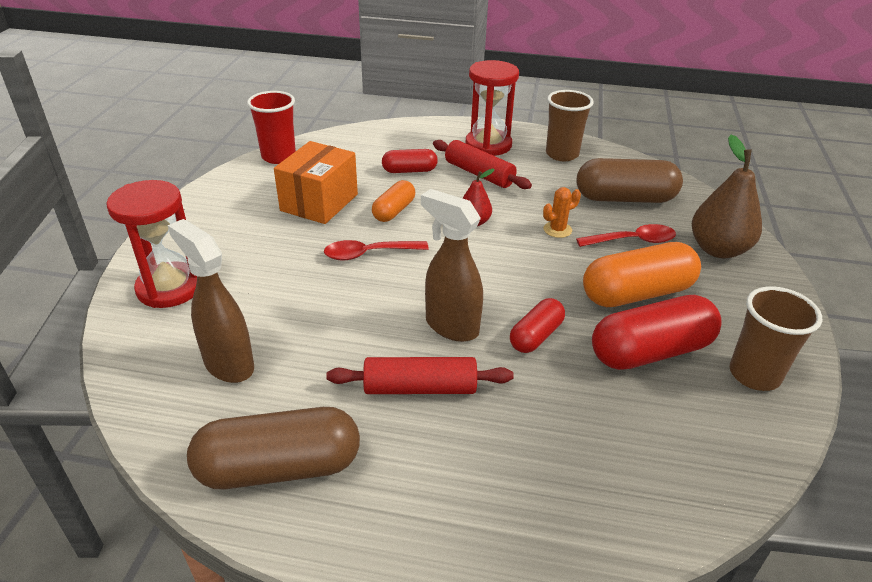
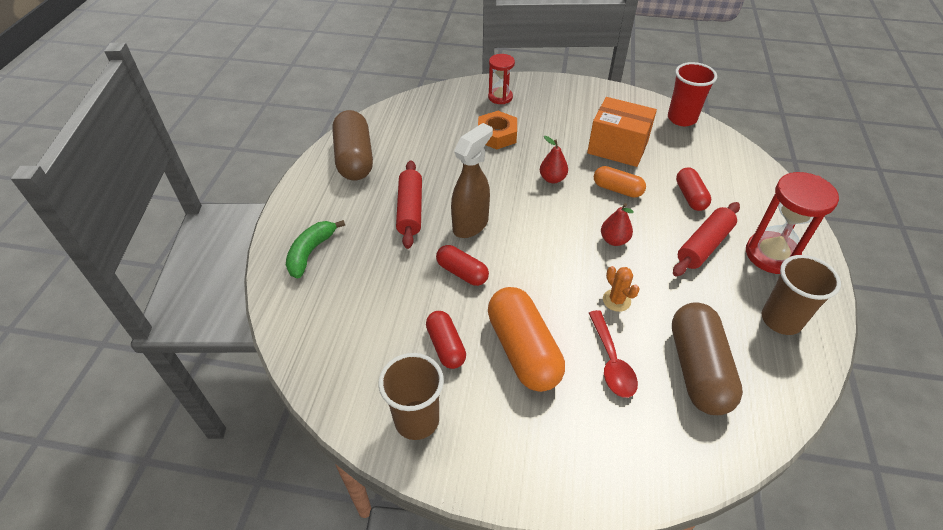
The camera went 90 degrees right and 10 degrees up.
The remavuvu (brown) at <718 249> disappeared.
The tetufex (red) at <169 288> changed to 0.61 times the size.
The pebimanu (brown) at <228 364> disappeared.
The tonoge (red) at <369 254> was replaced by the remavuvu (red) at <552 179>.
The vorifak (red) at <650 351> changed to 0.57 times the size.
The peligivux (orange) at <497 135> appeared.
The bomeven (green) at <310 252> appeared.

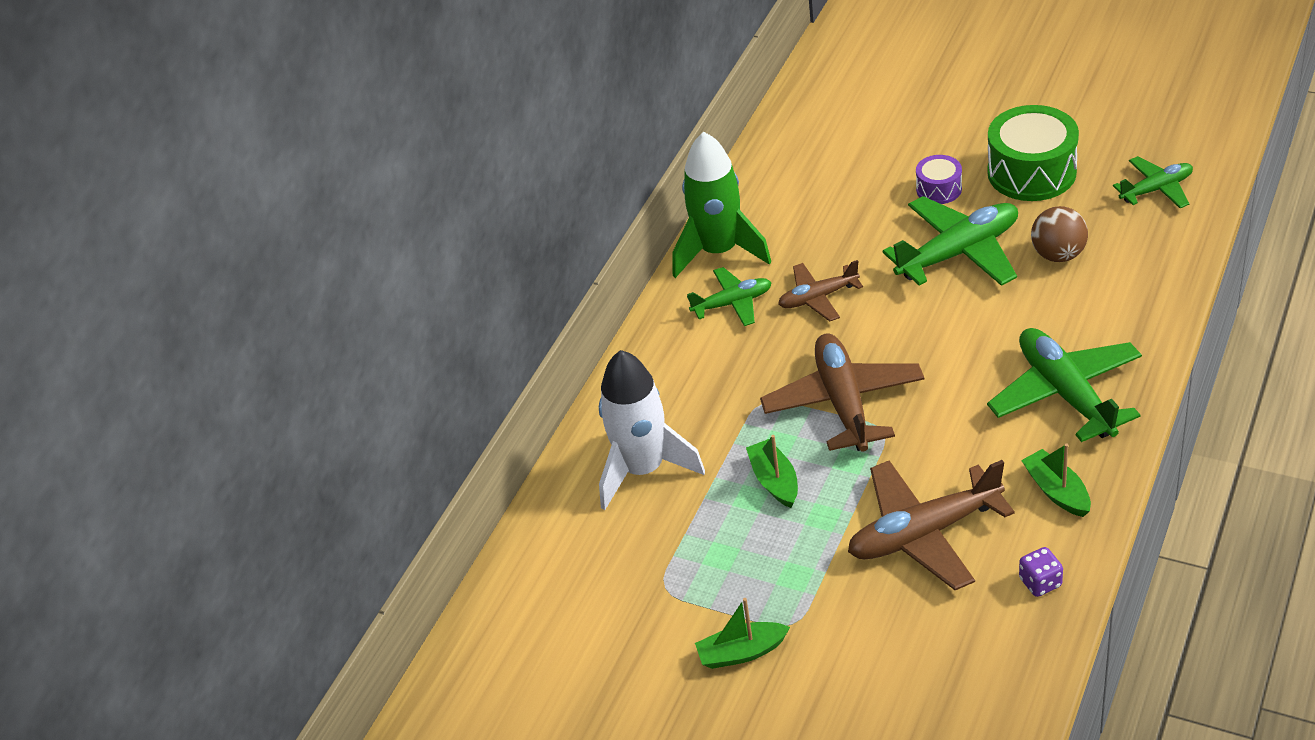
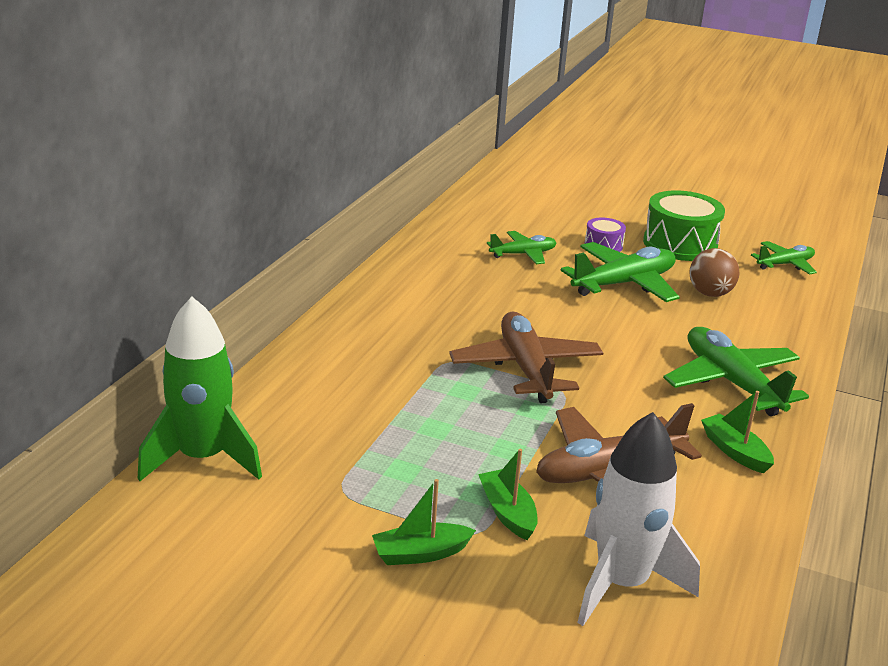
The camera went 10 degrees left and 15 degrees down.
The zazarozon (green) moved from <719 251> to <203 458>.
The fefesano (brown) at <818 298> disappeared.
The fefesano (green) moved from <732 303> to <523 254>.
The zazarozon (white) moved from <643 469> to <621 583>.
The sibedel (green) moved from <774 481> to <507 512>.
The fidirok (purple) at <1040 582> disappeared.

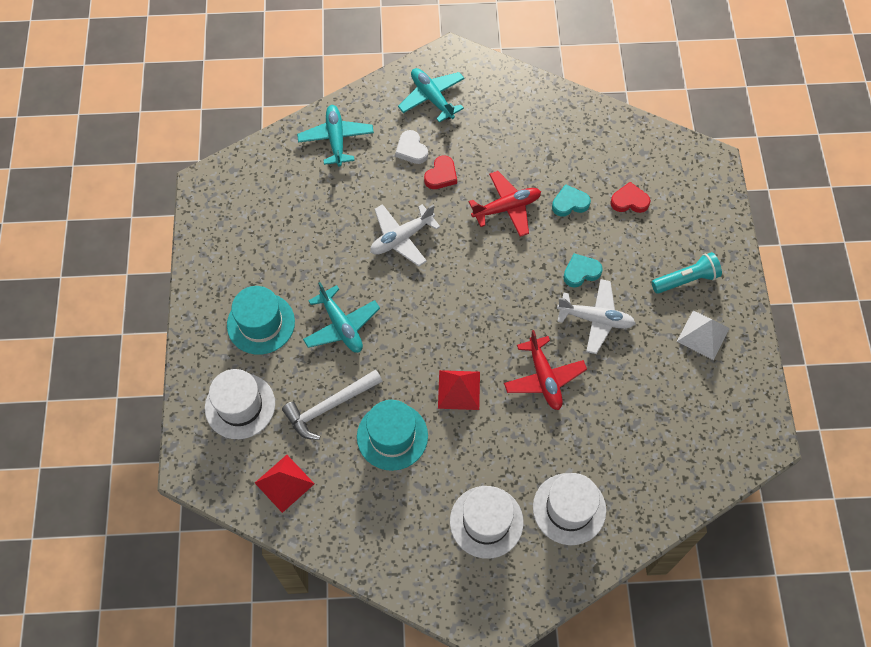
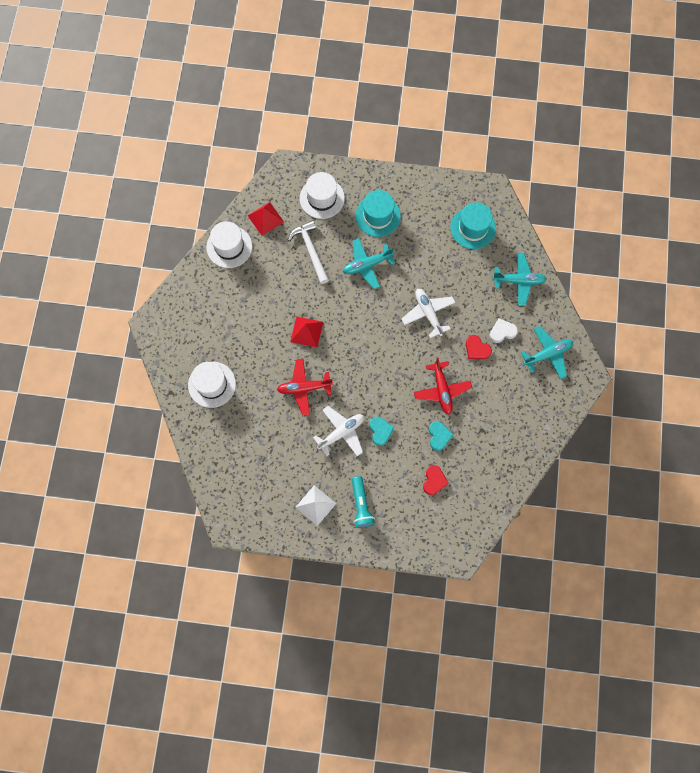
The camera went 100 degrees right and 10 degrees up.
The fefesano (white) at <595 319> turned 150 degrees counterclockwise.
The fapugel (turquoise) moved from <392 436> to <473 228>.
The fapugel (white) moved from <486 522> to <229 247>.

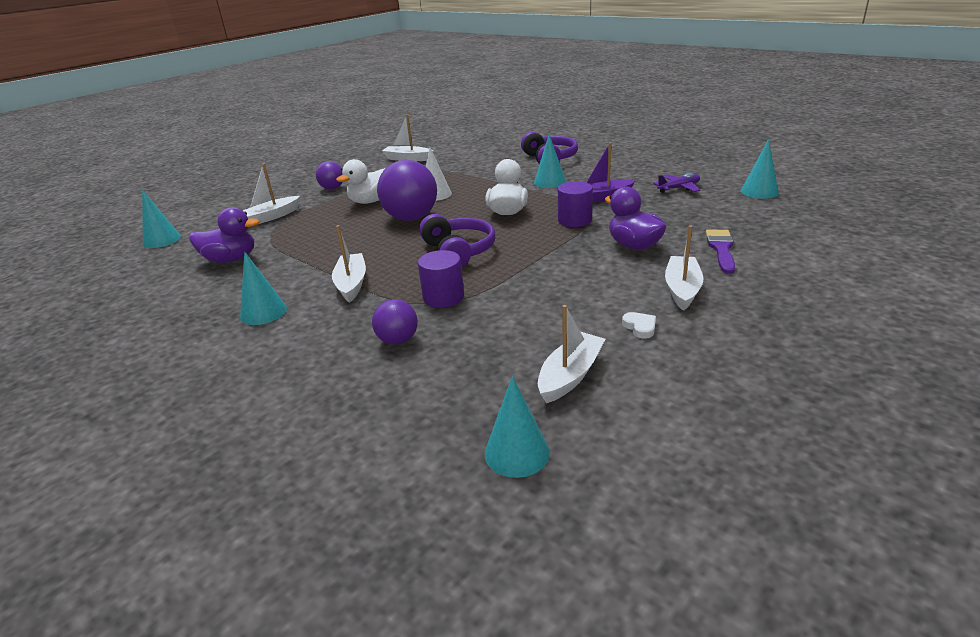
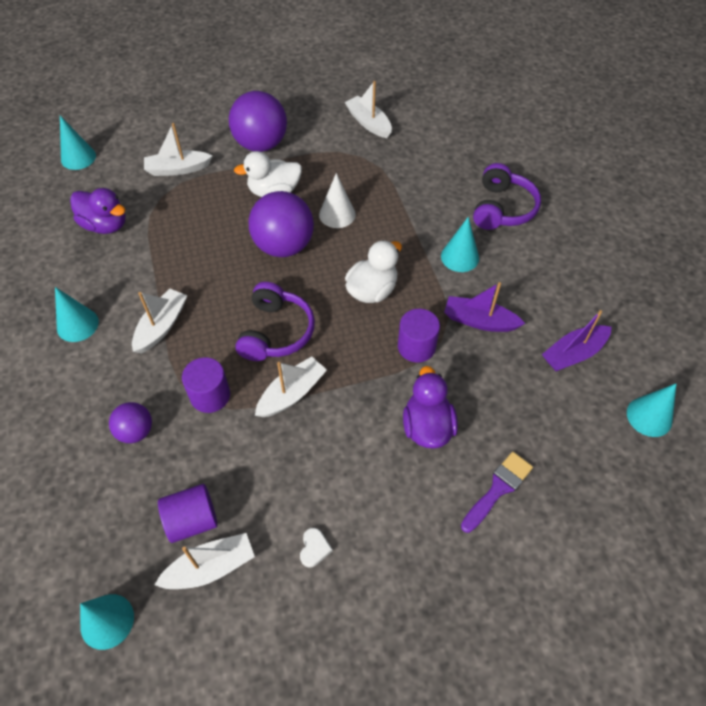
The camera went 30 degrees right and 25 degrees up.
The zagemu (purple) at <332 188> changed to 1.86 times the size.
The fefesano (purple) at <679 188> was replaced by the sibedel (purple) at <573 354>.
The sibedel (white) moved from <682 289> to <292 393>.
The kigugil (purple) at <192 520> appeared.

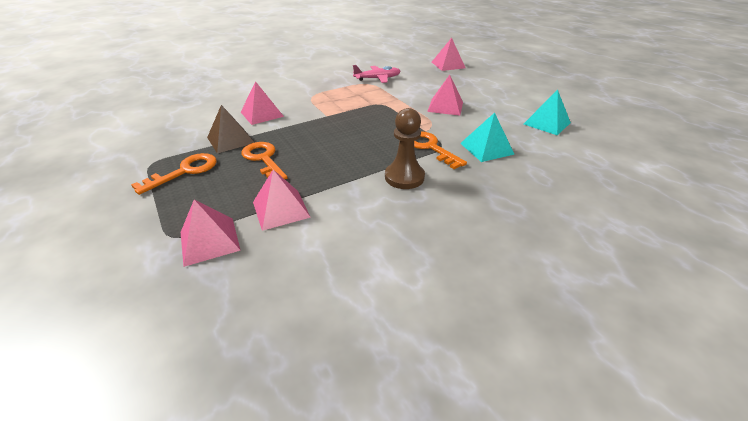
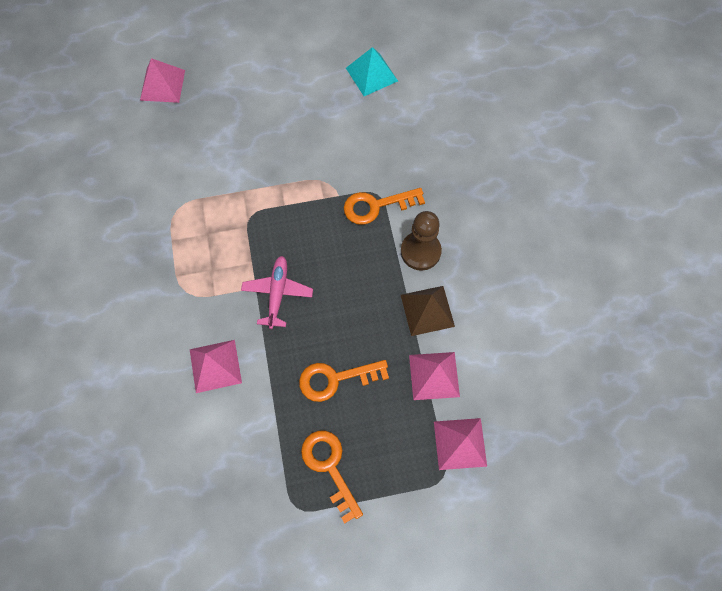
The camera went 70 degrees left and 30 degrees up.
The fefesano (pink) moved from <377 78> to <277 293>.
The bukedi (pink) at <445 106> disappeared.
The bukedi (brown) moved from <230 140> to <427 310>.
The bukedi (turquoise) at <486 148> disappeared.

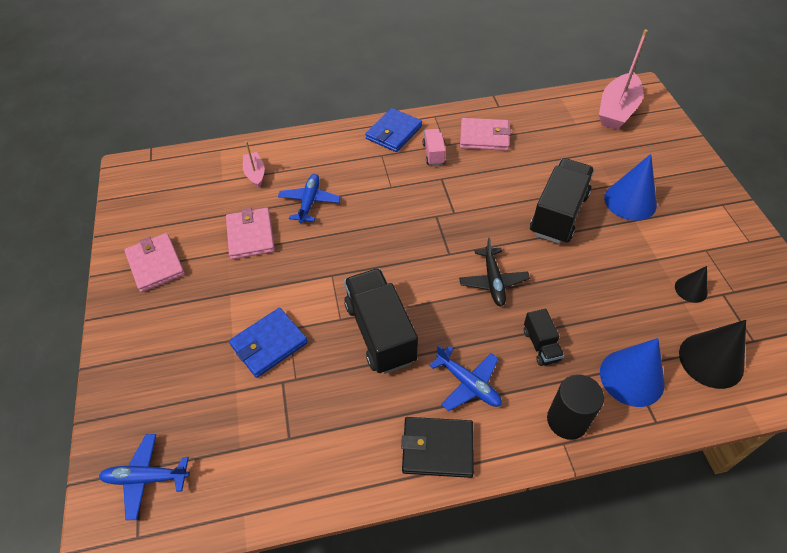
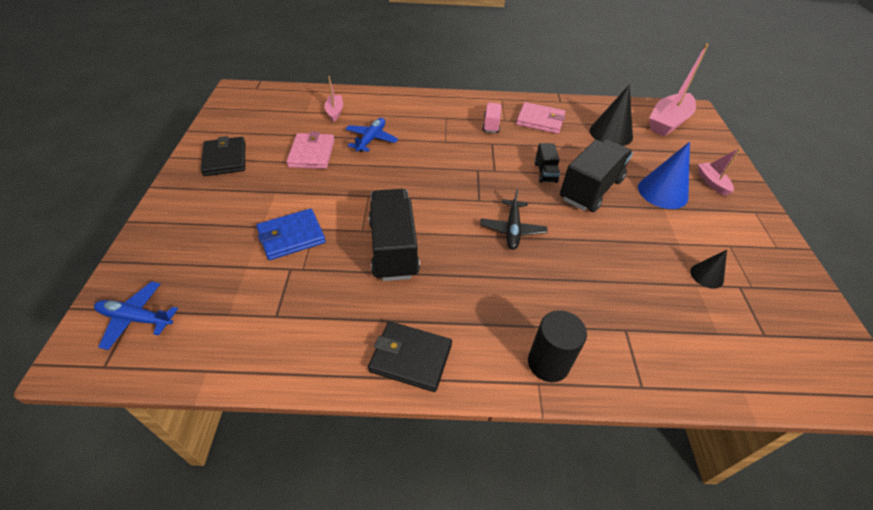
The camera went 10 degrees right and 5 degrees down.
The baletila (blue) at <394 132> disappeared.
The baletila (pink) at <156 264> became the baletila (black) at <225 159>.
The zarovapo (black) moved from <541 345> to <545 172>.
The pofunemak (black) moved from <711 360> to <611 133>.
The pofunemak (blue) at <631 377> disappeared.
The fefesano (blue) at <468 384> disappeared.
The sibedel (pink) at <712 183> appeared.

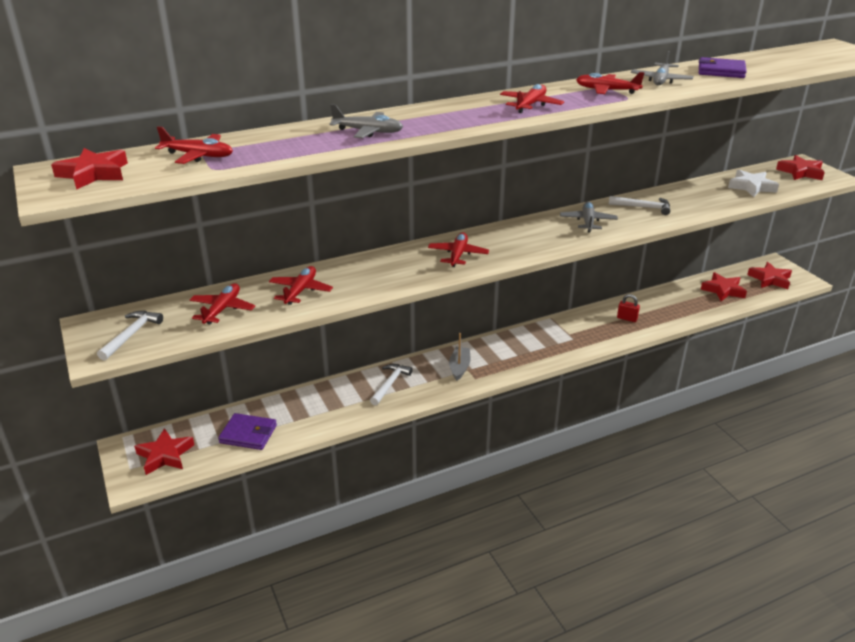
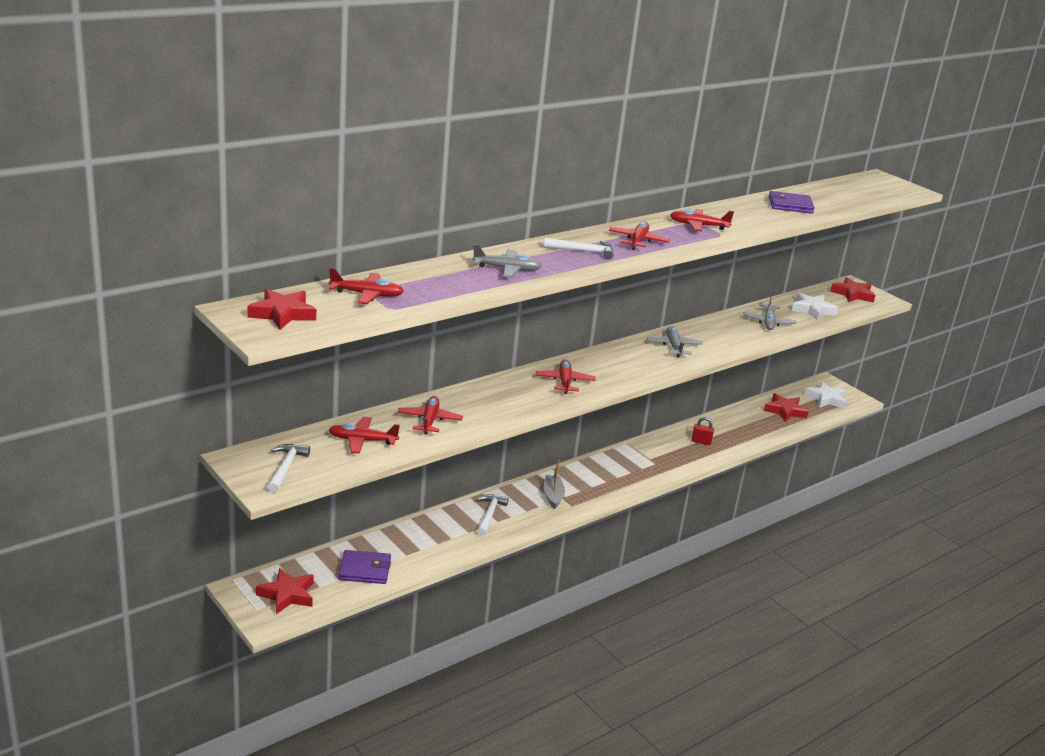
The camera went 15 degrees left and 5 degrees down.
The fefesano (grey) moved from <661 80> to <768 322>.
The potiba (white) moved from <643 207> to <583 251>.
The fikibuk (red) at <770 279> became the fikibuk (white) at <826 399>.
The fefesano (red) at <222 309> turned 90 degrees counterclockwise.

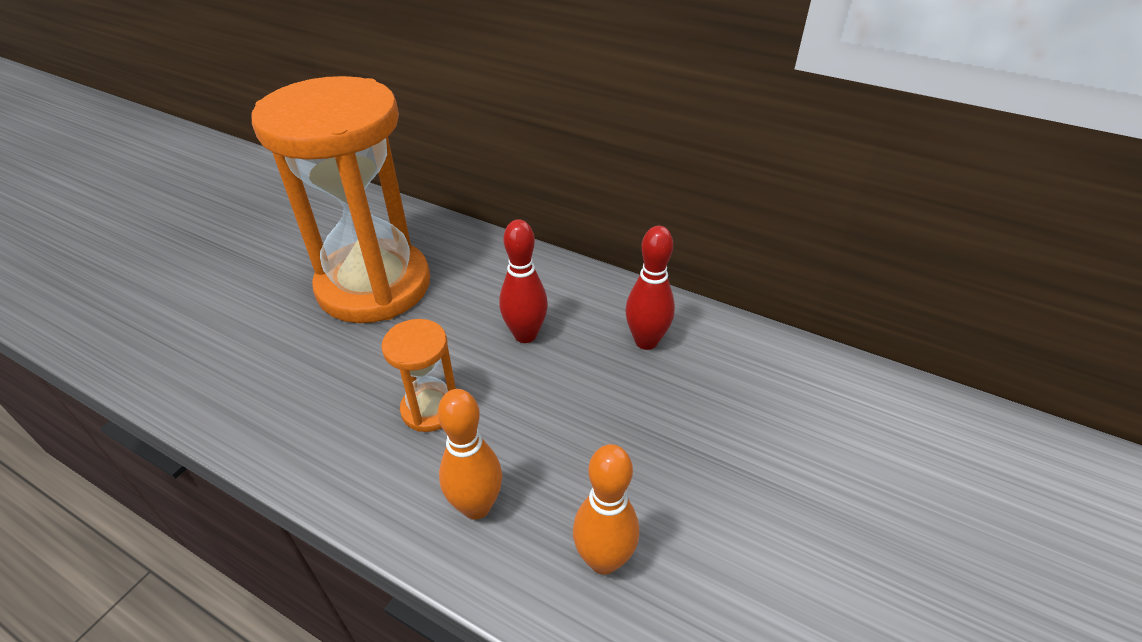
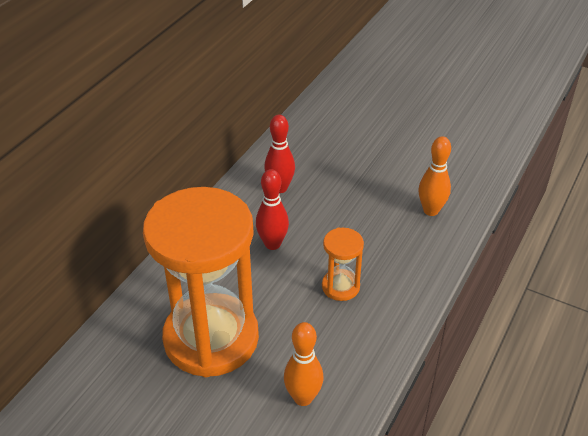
The camera went 90 degrees left and 0 degrees up.
The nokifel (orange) moved from <476 506> to <303 398>.

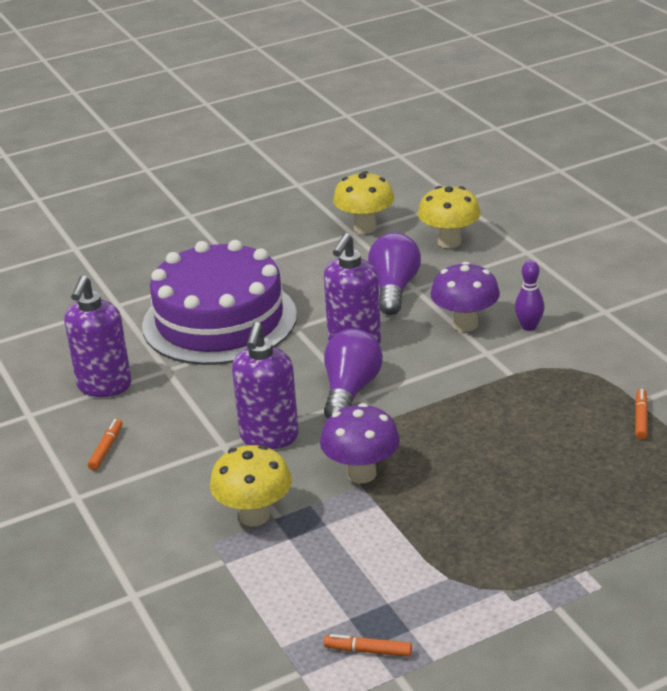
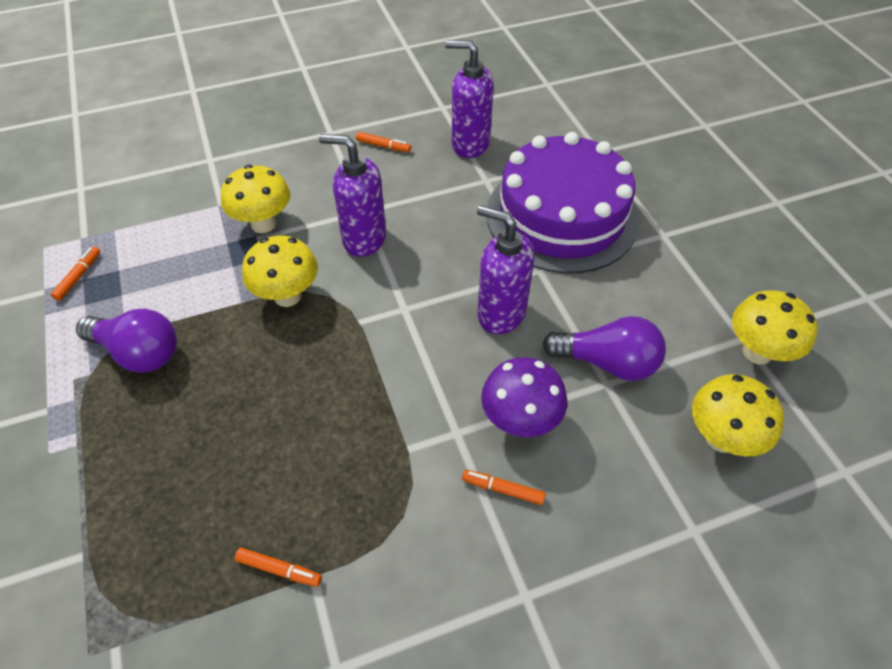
The camera went 95 degrees right and 20 degrees up.
The nokifel (purple) at <529 327> was replaced by the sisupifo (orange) at <503 489>.
The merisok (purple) moved from <350 391> to <139 353>.
The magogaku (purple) at <361 474> became the magogaku (yellow) at <287 296>.

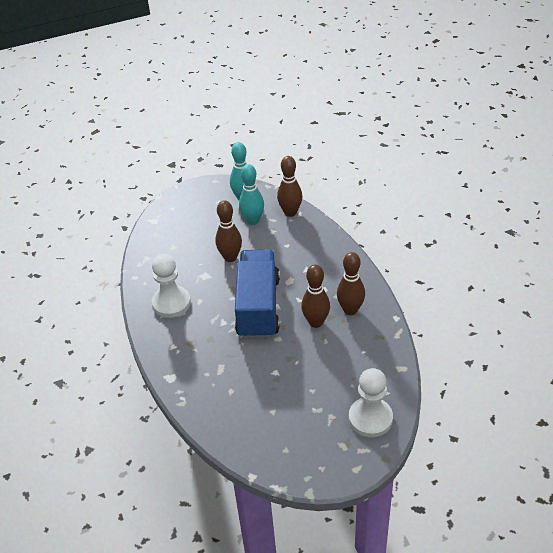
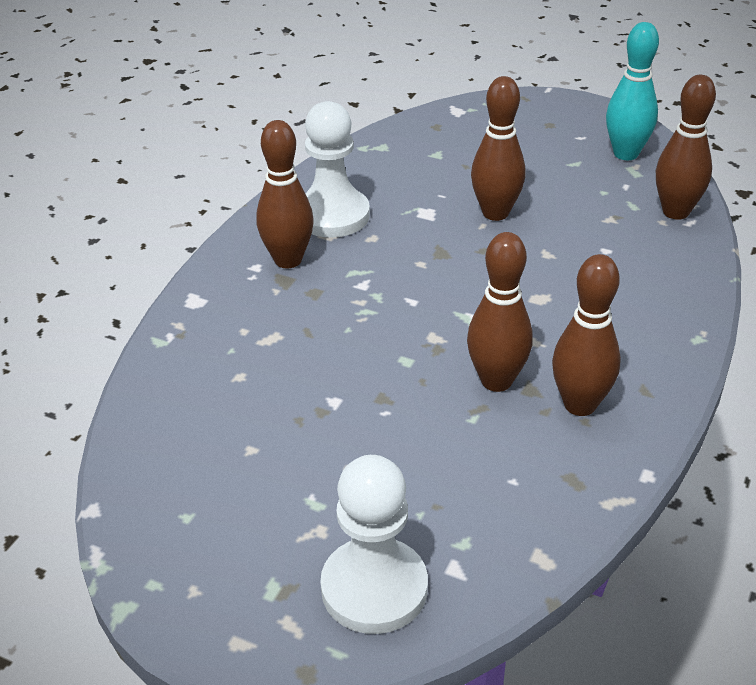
The camera went 45 degrees right and 5 degrees down.
The nokifel (turquoise) at <253 221> disappeared.
The zarovapo (blue) at <258 307> disappeared.
The nokifel (brown) at <288 260> appeared.

